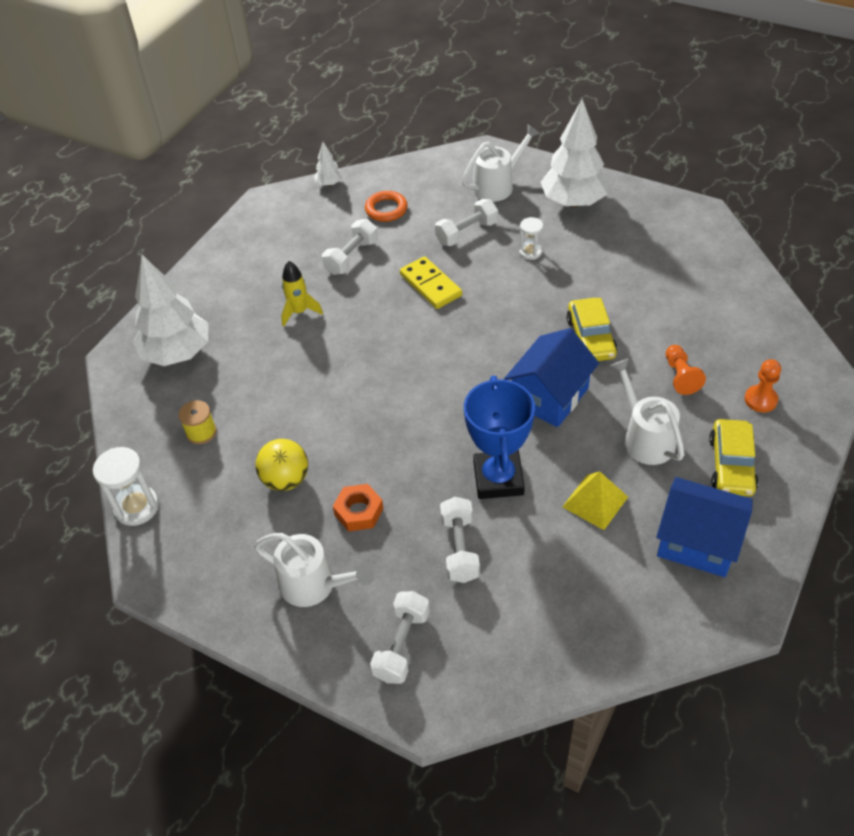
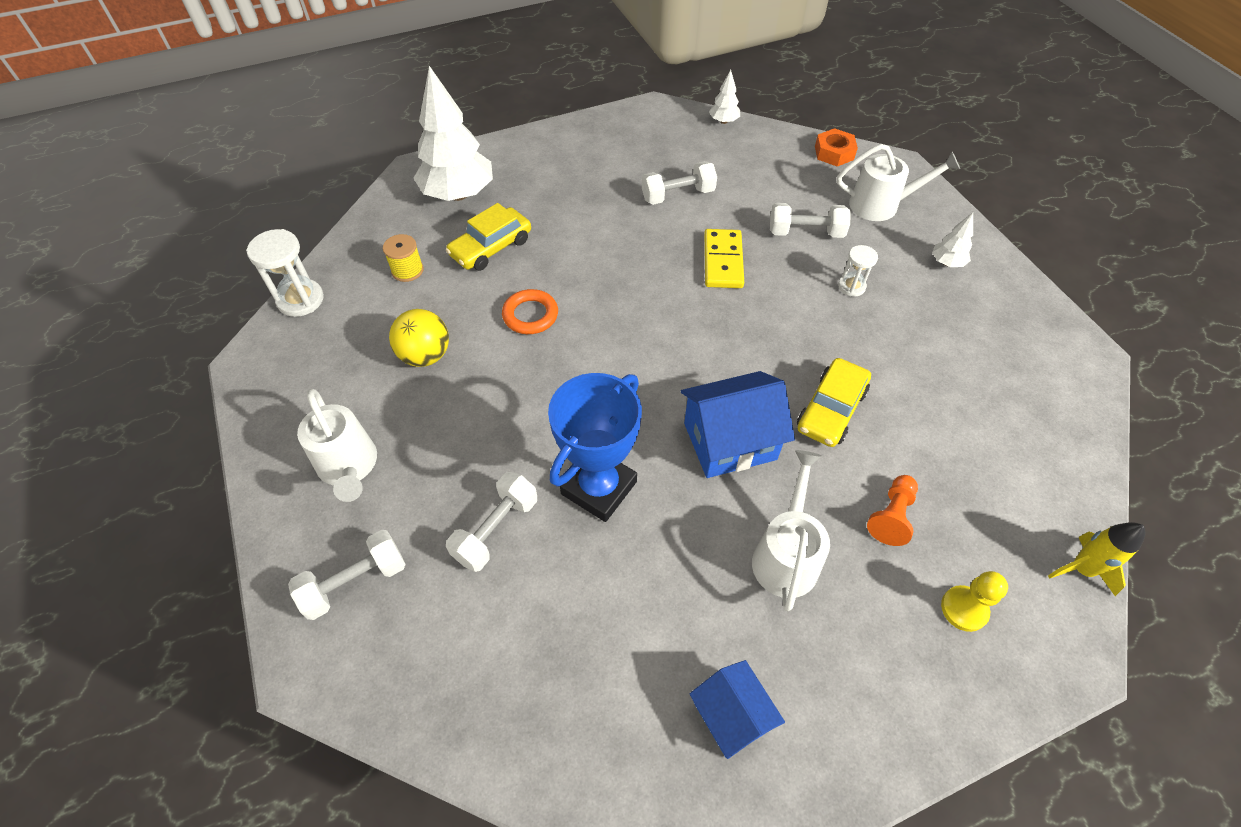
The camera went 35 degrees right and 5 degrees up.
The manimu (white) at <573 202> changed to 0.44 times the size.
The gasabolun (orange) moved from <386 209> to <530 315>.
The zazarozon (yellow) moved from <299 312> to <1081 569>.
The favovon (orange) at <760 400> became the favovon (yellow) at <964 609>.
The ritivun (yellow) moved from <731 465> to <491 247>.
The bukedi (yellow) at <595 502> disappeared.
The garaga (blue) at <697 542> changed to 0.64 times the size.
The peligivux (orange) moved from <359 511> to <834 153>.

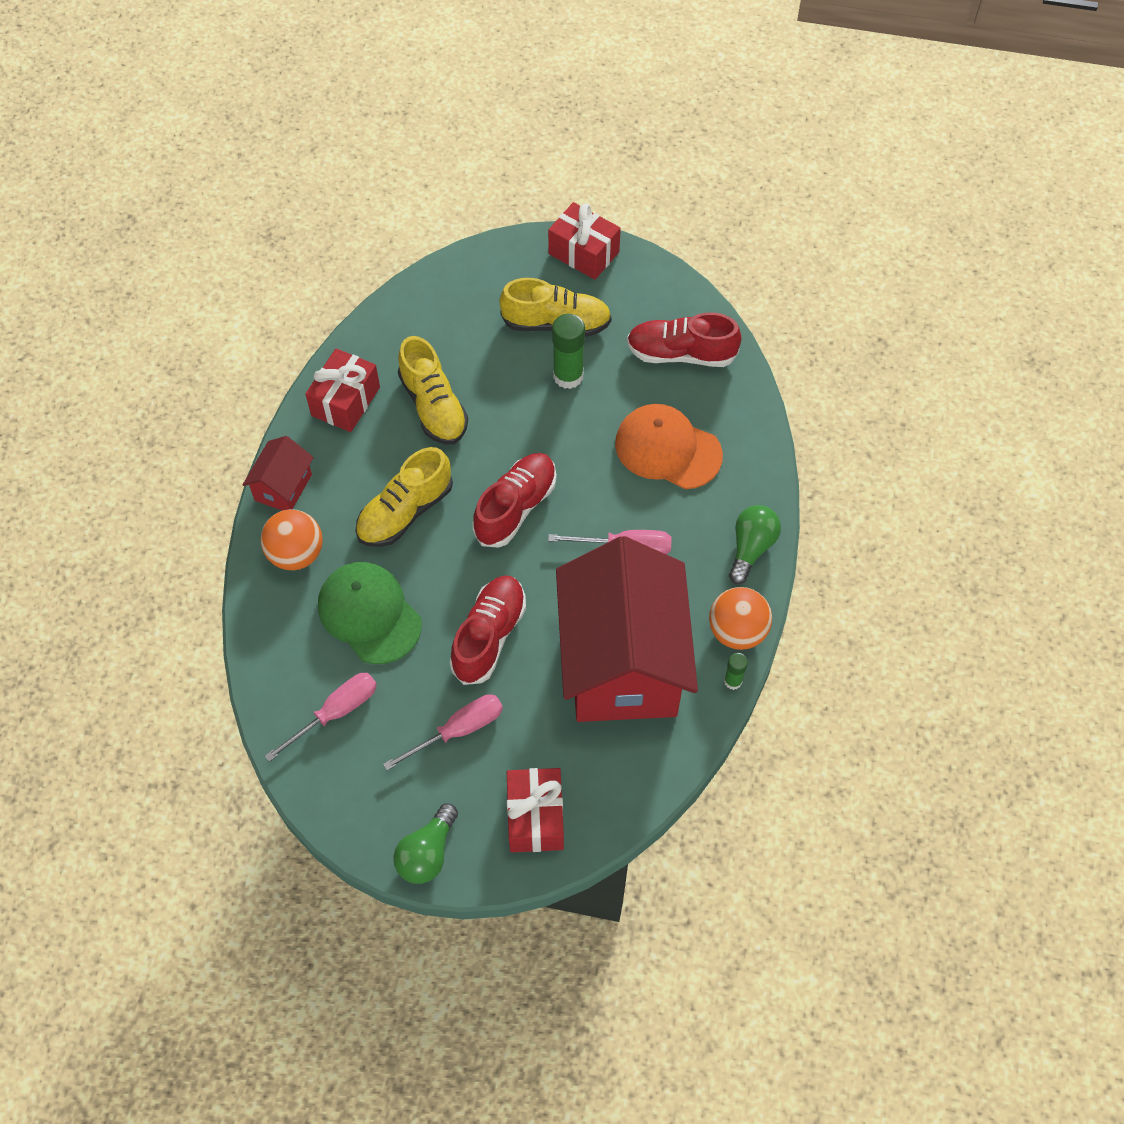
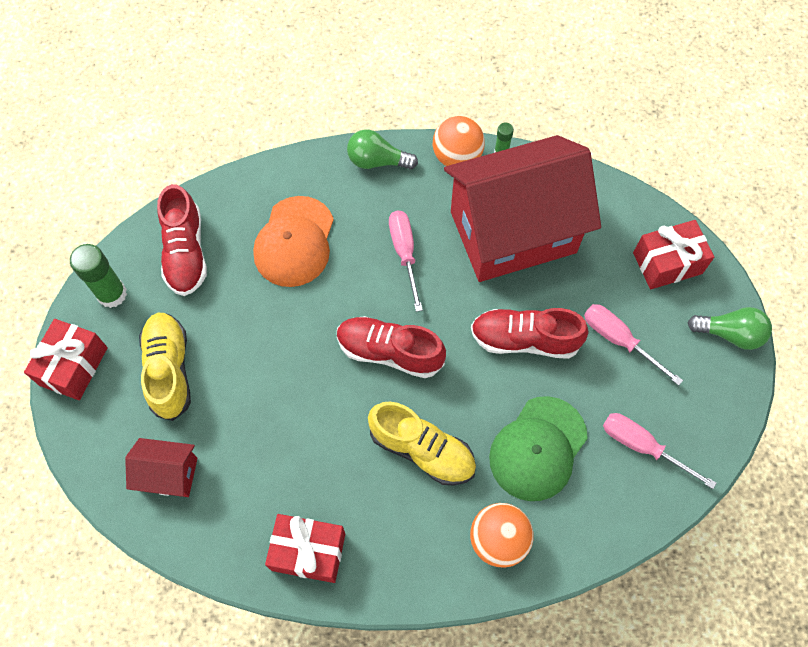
The camera went 105 degrees left and 5 degrees up.
The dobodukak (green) moved from <568 376> to <112 294>.
The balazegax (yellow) at <433 406> disappeared.
The garaga (red) moved from <283 487> to <169 474>.

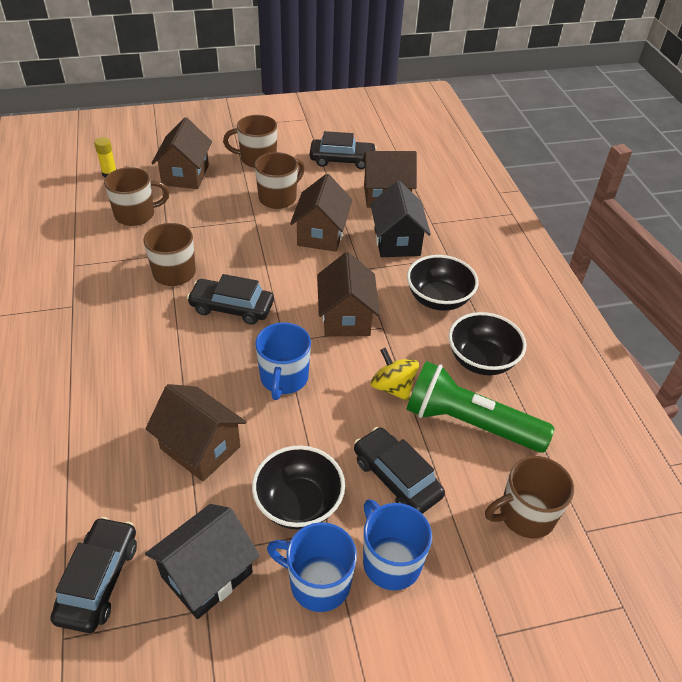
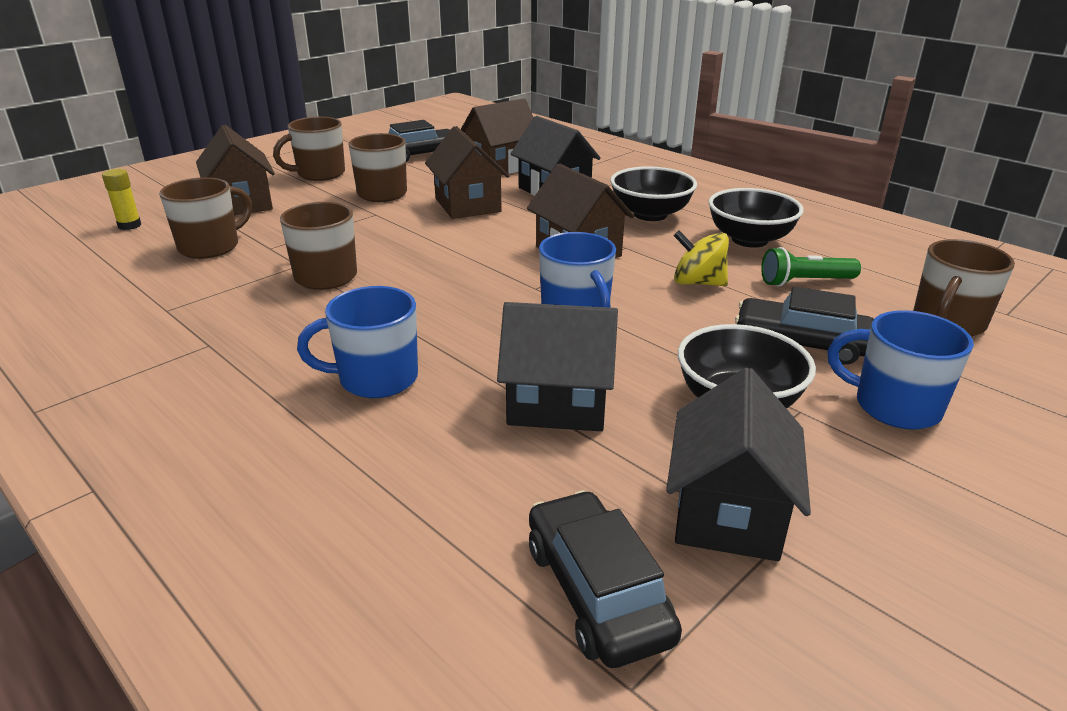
The camera went 30 degrees left and 15 degrees down.
The ritivun (black) at <232 308> disappeared.
The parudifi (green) at <470 423> changed to 0.55 times the size.
The garaga (brown) at <200 448> became the garaga (black) at <557 404>.
The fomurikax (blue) moved from <318 582> to <376 379>.

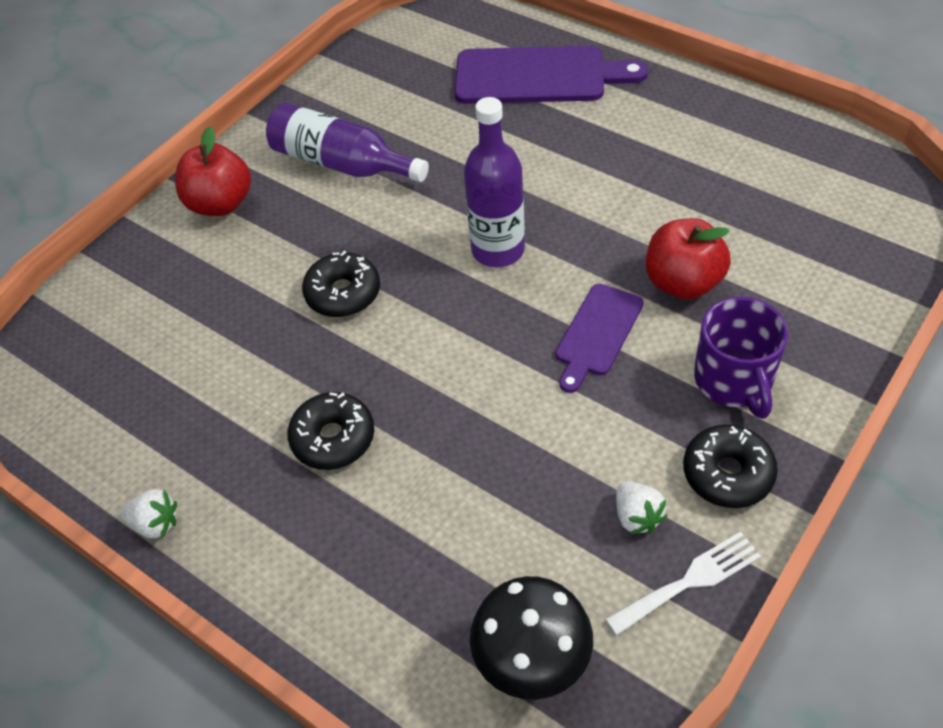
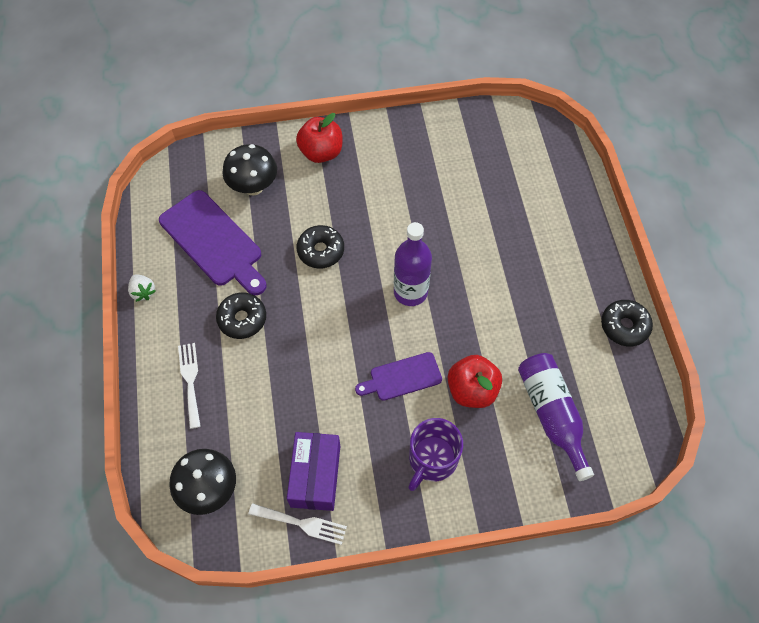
The camera went 40 degrees right and 10 degrees up.
The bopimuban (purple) moved from <537 76> to <213 241>.
The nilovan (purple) moved from <342 163> to <551 414>.
The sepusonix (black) moved from <727 473> to <624 326>.
The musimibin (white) at <637 516> was replaced by the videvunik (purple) at <315 476>.
The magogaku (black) at <253 187> appeared.
The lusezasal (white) at <190 381> appeared.

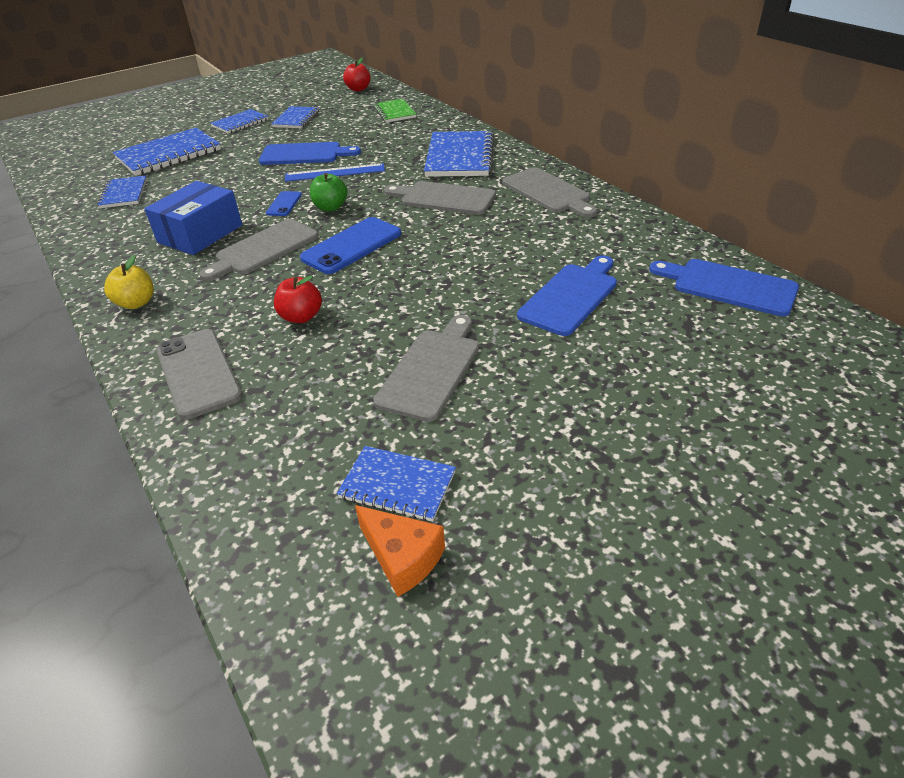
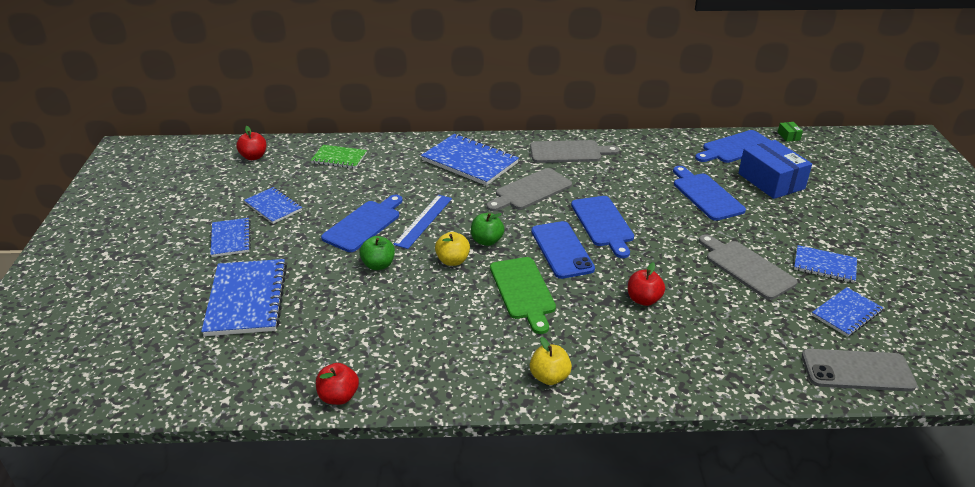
The camera went 60 degrees left and 5 degrees down.
The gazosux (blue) moved from <124 194> to <824 265>.
The videvunik (blue) moved from <200 234> to <771 181>.
The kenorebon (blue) at <284 204> was replaced by the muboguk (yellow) at <452 261>.
The bopimuban (grey) at <263 249> became the bopimuban (green) at <523 291>.
The kenorebon (grey) moved from <198 373> to <857 370>.
The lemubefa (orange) at <402 557> disappeared.
The videvunik (green) at <788 136> appeared.
The bopimuban (blue) at <603 223> appeared.
The muboguk (green) at <378 265> appeared.
The muboguk (red) at <338 396> appeared.

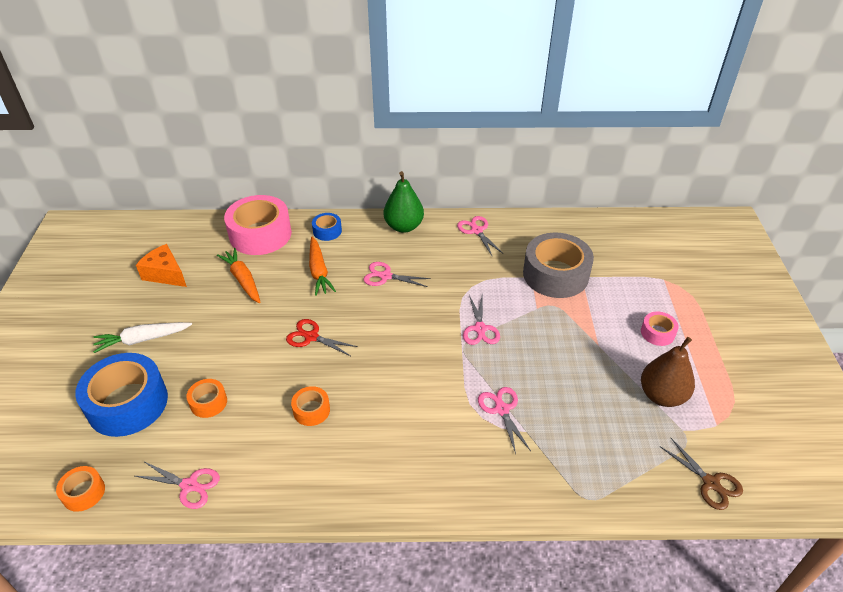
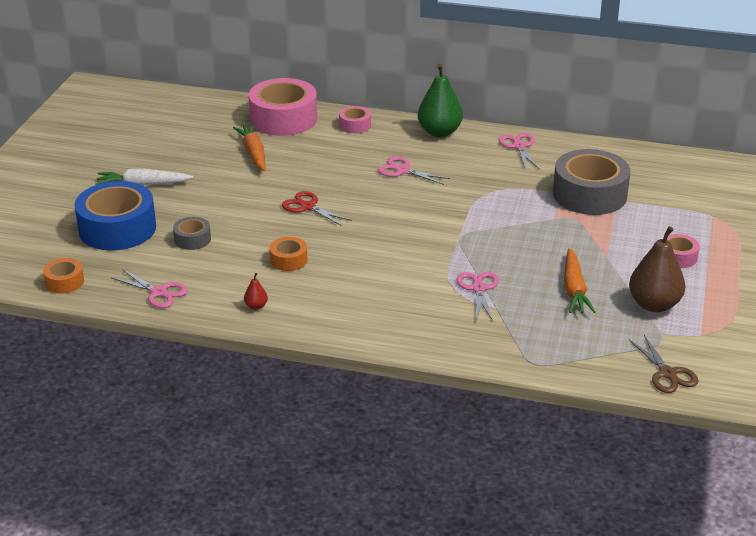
The camera went 15 degrees right and 10 degrees down.
The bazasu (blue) at <327 231> became the bazasu (pink) at <355 125>.
The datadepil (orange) moved from <319 271> to <574 289>.
The lemubefa (orange) at <165 274> disappeared.
The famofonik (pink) at <480 328> disappeared.
The bazasu (orange) at <208 402> became the bazasu (grey) at <192 239>.
The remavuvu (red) at <256 306> appeared.

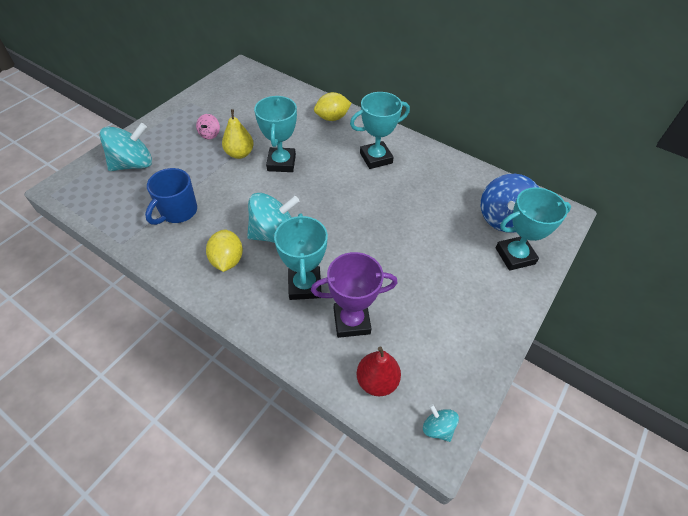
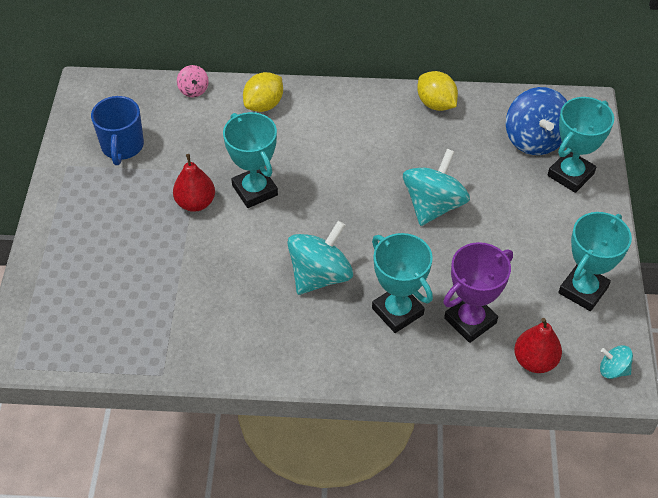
The camera went 30 degrees left and 0 degrees up.
The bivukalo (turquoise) moved from <376 158> to <583 290>.
The remavuvu (yellow) at <240 154> became the remavuvu (red) at <195 203>.
The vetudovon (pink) moved from <210 134> to <193 90>.
The vetudovon (turquoise) moved from <133 164> to <433 205>.
The fomurikax (blue) moved from <178 212> to <122 147>.
The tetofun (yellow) moved from <227 260> to <436 104>.

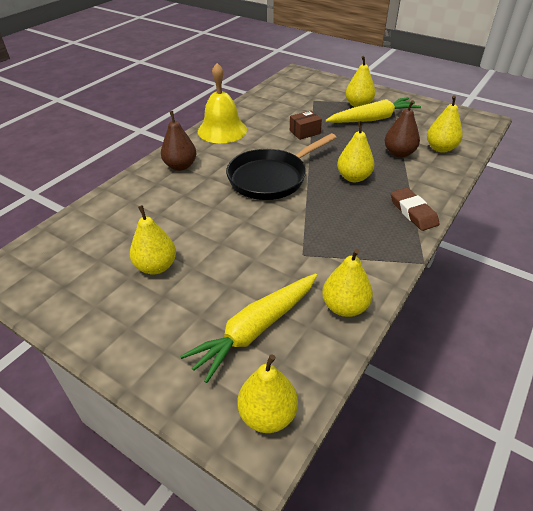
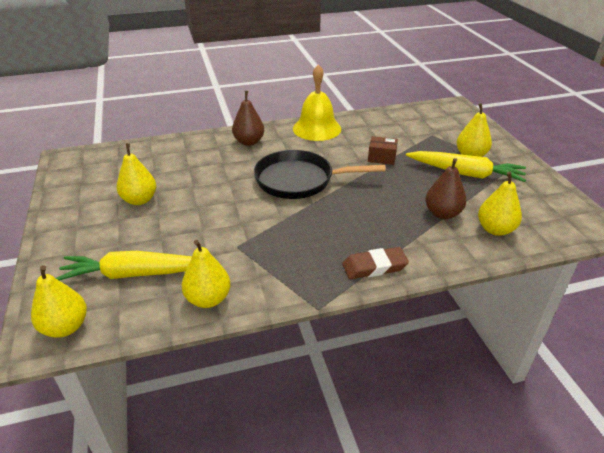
The camera went 40 degrees right and 5 degrees down.
The remavuvu (yellow) at <353 177> disappeared.
The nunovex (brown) at <413 212> turned 60 degrees clockwise.

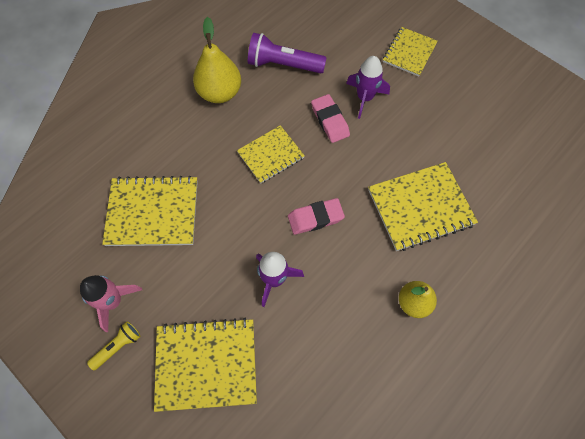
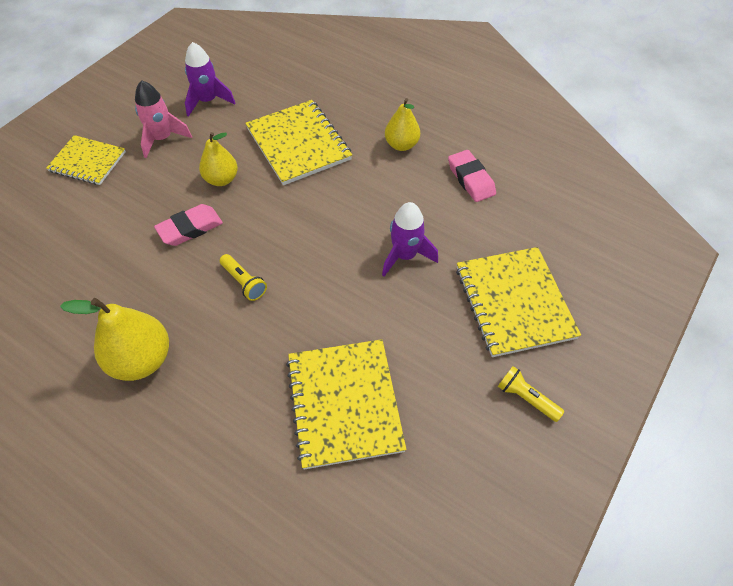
The camera went 100 degrees left and 10 degrees down.
The parudifi (purple) at <283 65> disappeared.
The zazarozon (purple) moved from <364 98> to <208 101>.
The gazosux (yellow) at <271 155> was replaced by the parudifi (yellow) at <244 282>.
The nunovex (pink) moved from <315 218> to <471 179>.
The zazarozon (pink) moved from <113 301> to <162 139>.
The remavuvu (yellow) at <221 179> appeared.

